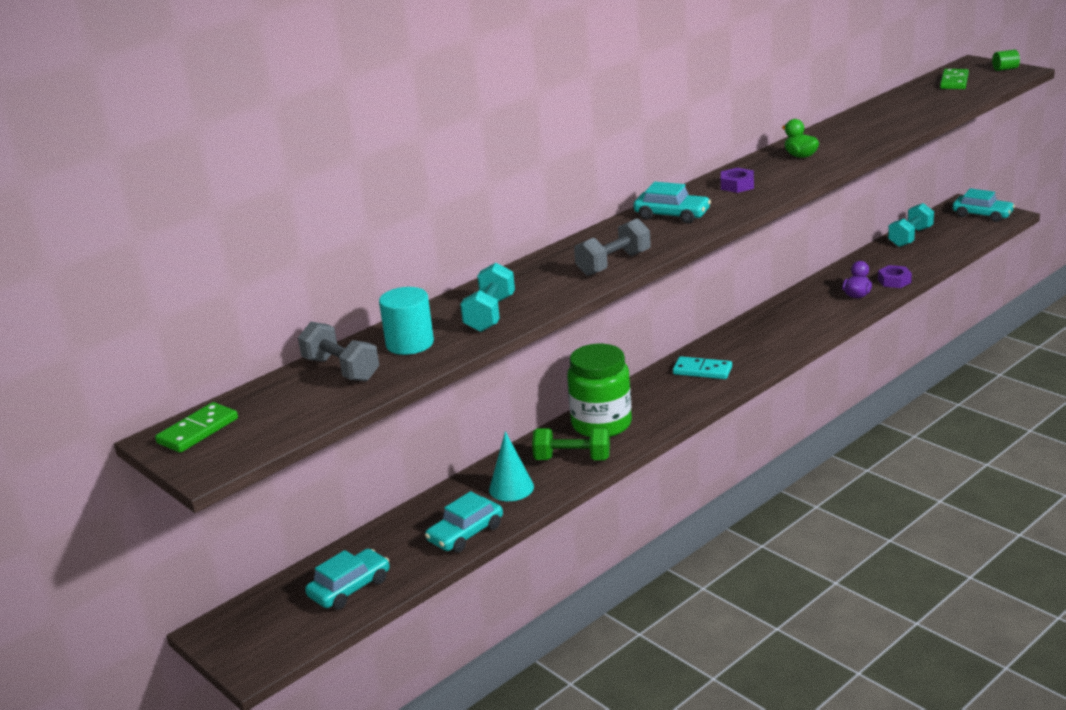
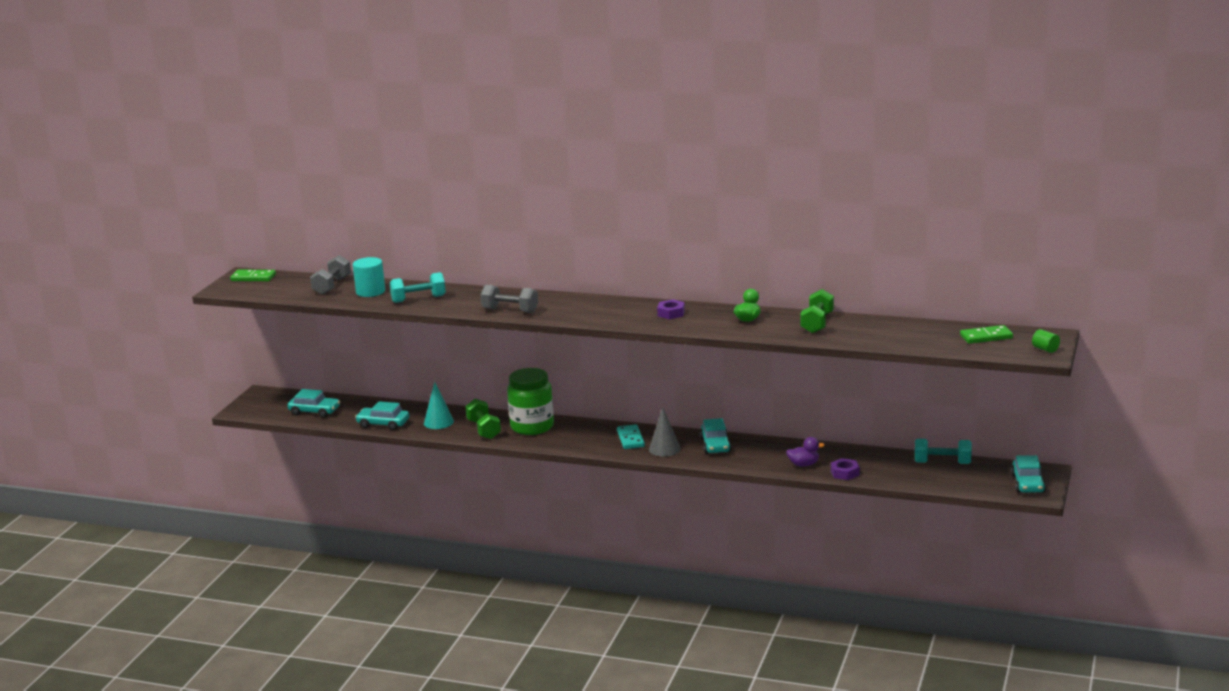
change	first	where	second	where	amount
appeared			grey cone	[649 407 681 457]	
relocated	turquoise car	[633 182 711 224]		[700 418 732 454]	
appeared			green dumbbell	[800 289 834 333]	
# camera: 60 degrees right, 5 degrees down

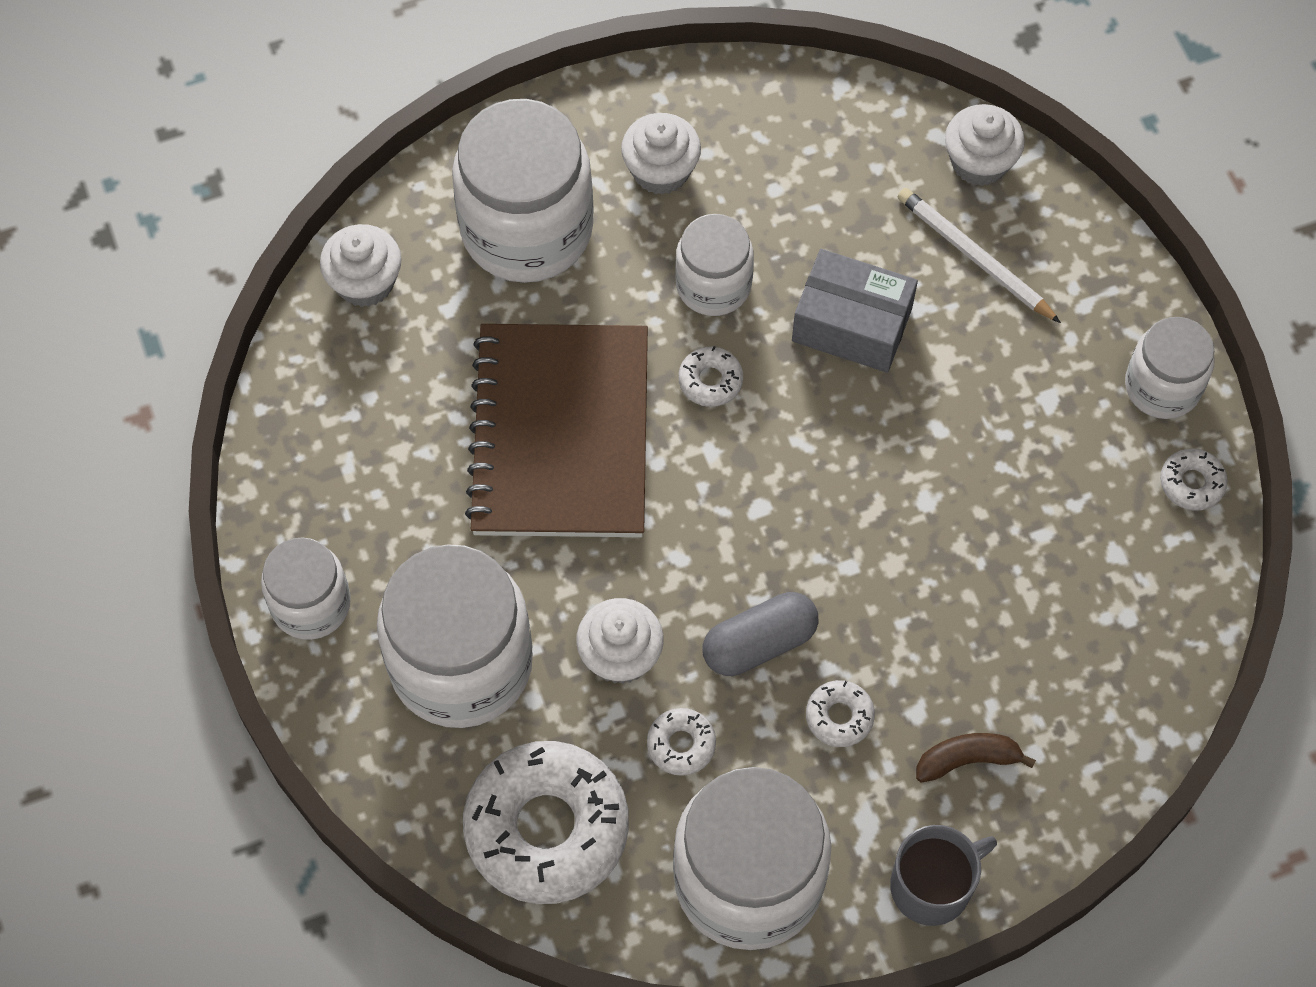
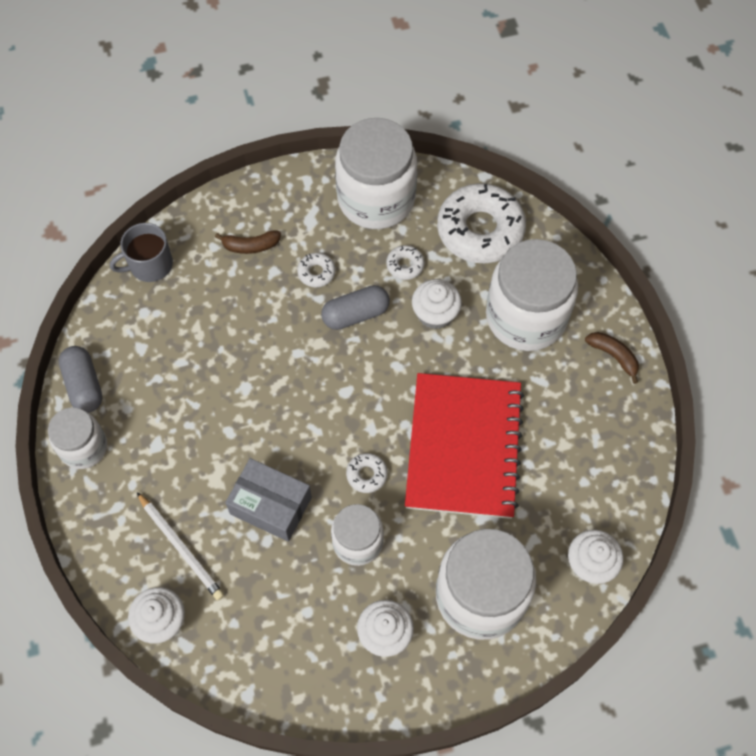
change	first	where	second	where	amount
exchanged	white donut	[1160 448 1227 511]	grey capsule	[59 346 102 413]	
relocated	grey mug	[890 825 997 926]		[110 223 173 282]	
colour	brown notebook	[465 324 648 537]	red notebook	[405 373 524 519]	
exchanged	white jar	[261 537 351 640]	brown banana	[585 332 639 384]	
# camera: 175 degrees left, 0 degrees up

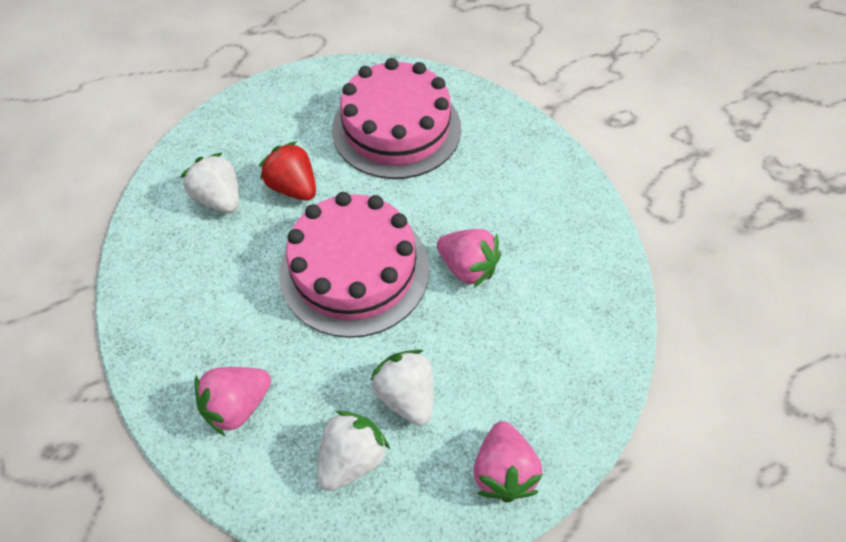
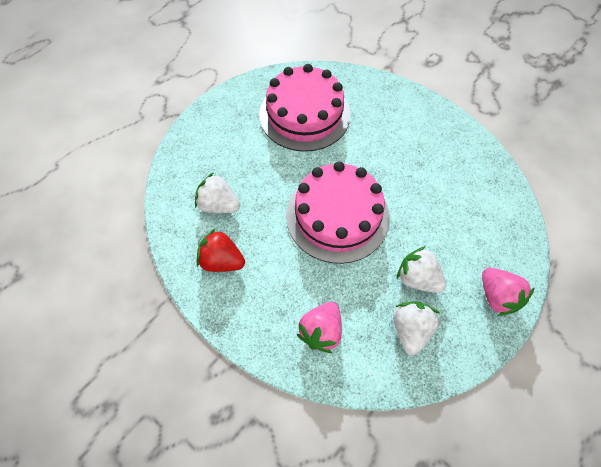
change	first	where	second	where	amount
relocated	red strawberry	[259 141 316 201]		[196 228 245 272]	
missing	pink strawberry	[437 229 501 287]			
# camera: 25 degrees left, 5 degrees up

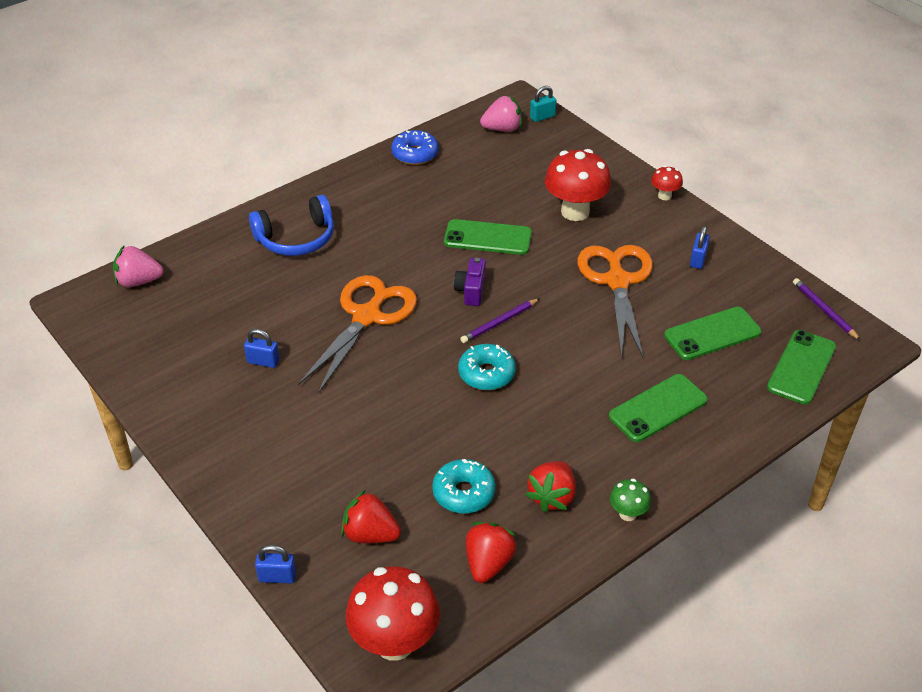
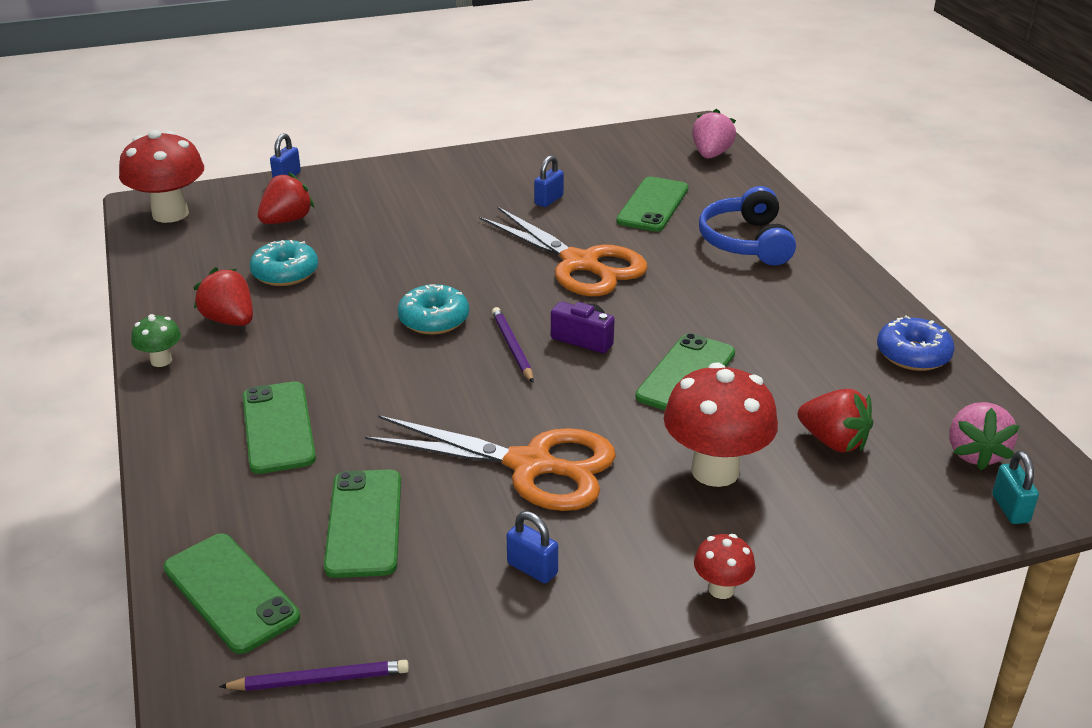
change	first	where	second	where	amount
appeared			green phone	[616 177 688 232]	
relocated	red strawberry	[466 522 517 583]		[798 389 873 453]	
# camera: 110 degrees right, 10 degrees down

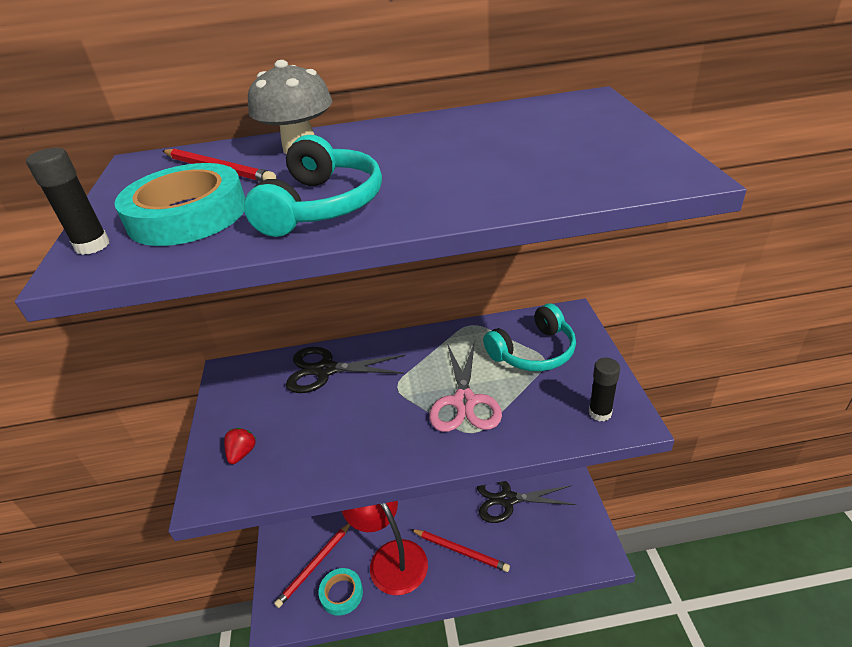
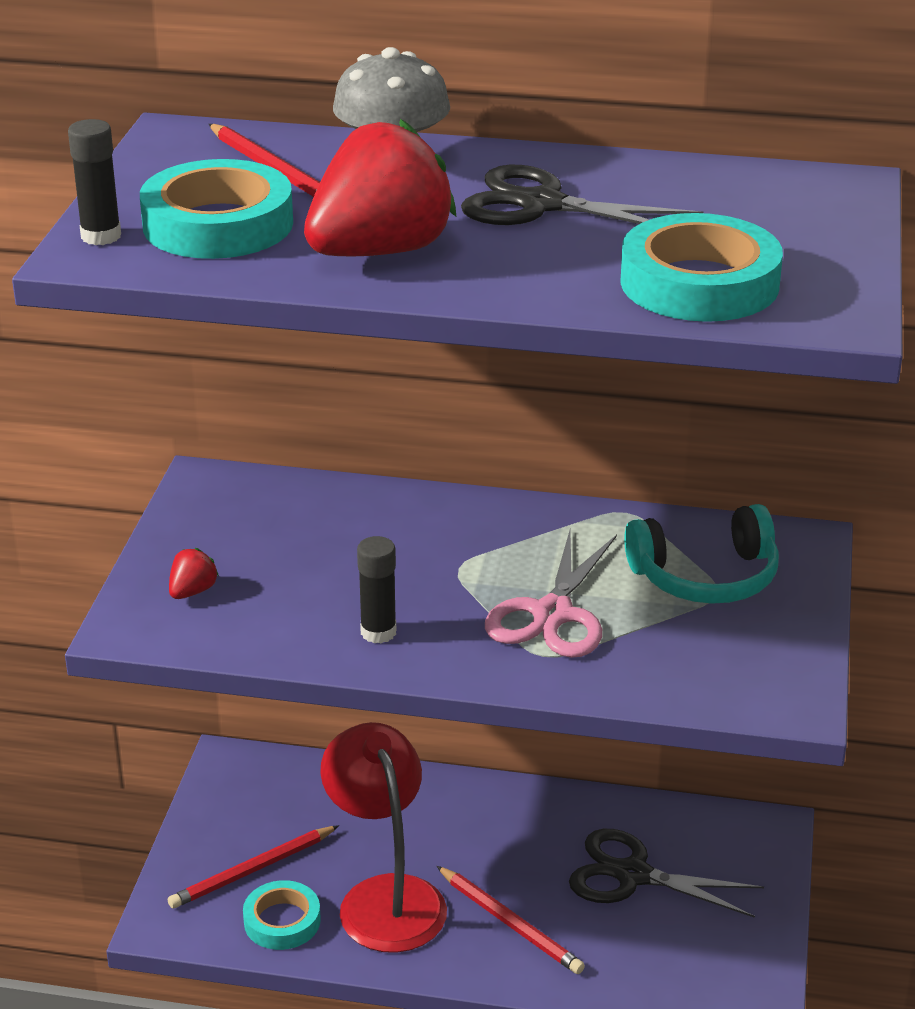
change	first	where	second	where	amount
exchanged	turquoise headphones	[244 135 382 237]	red strawberry	[304 119 456 256]	
relocated	black glue stick	[589 358 620 422]		[357 536 396 643]	
relocated	black scissors	[286 347 406 393]		[461 165 703 225]	
appeared			turquoise tape	[620 213 783 322]	
# camera: 15 degrees right, 5 degrees down

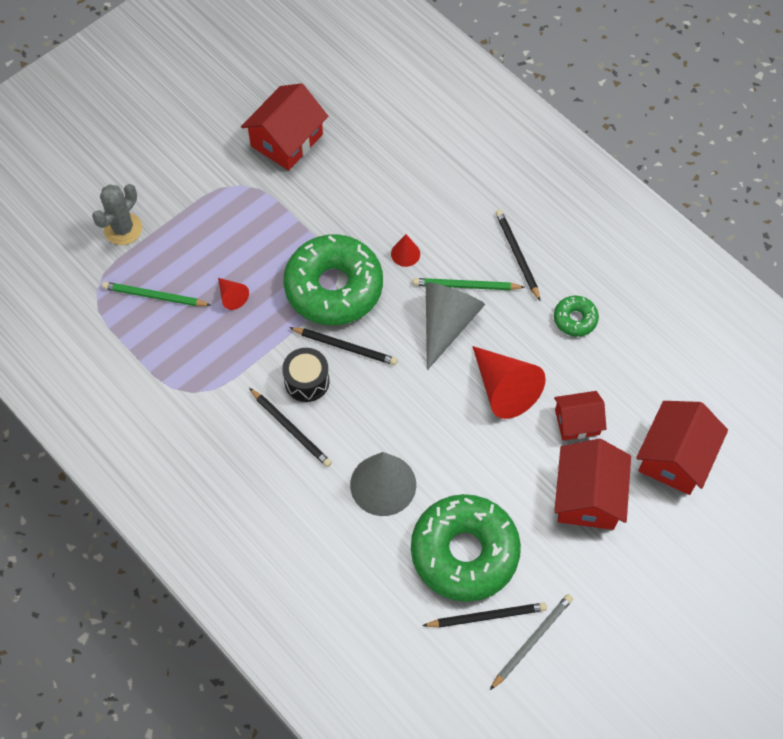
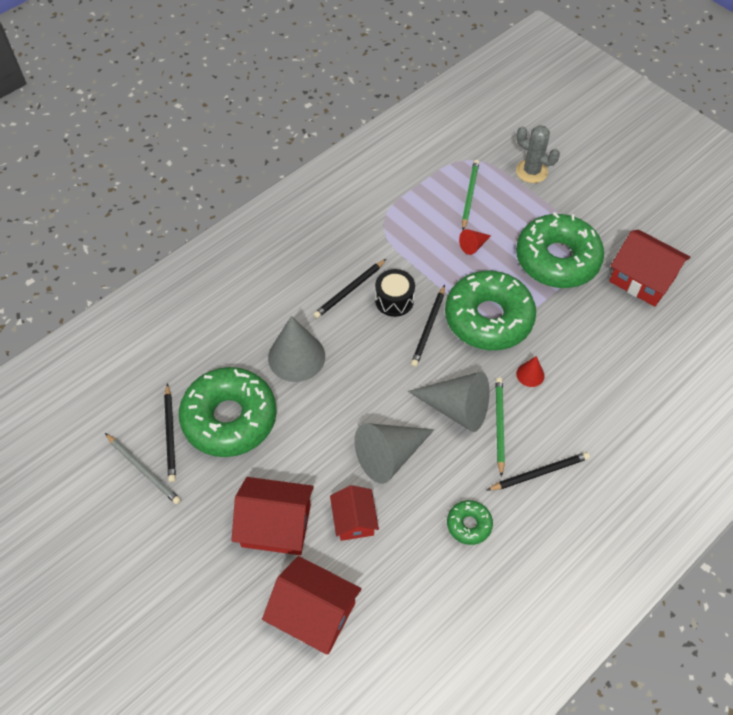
change	first	where	second	where	amount
colour	red cone	[472 346 546 419]	grey cone	[354 423 434 484]	
appeared			green donut	[516 212 604 288]	
# camera: 90 degrees right, 5 degrees down

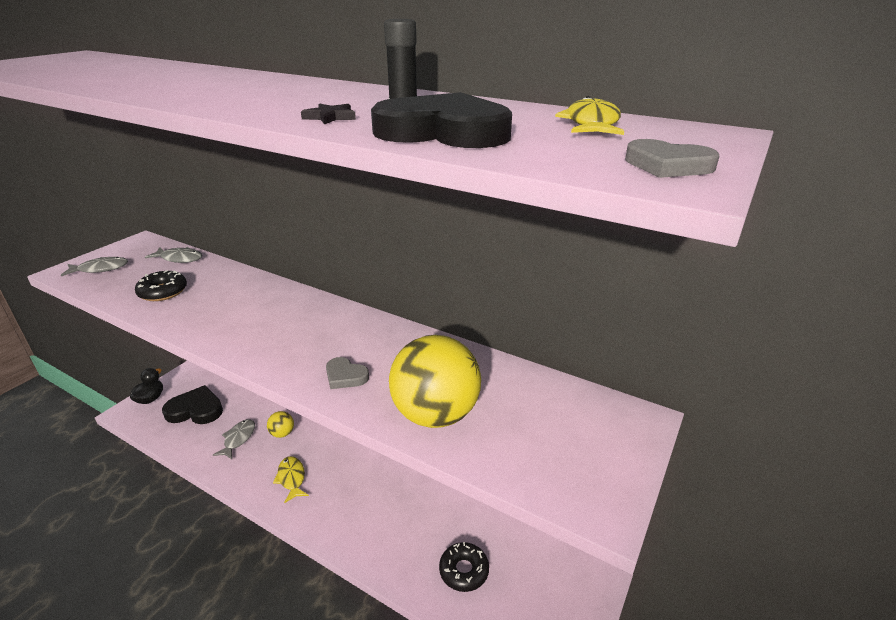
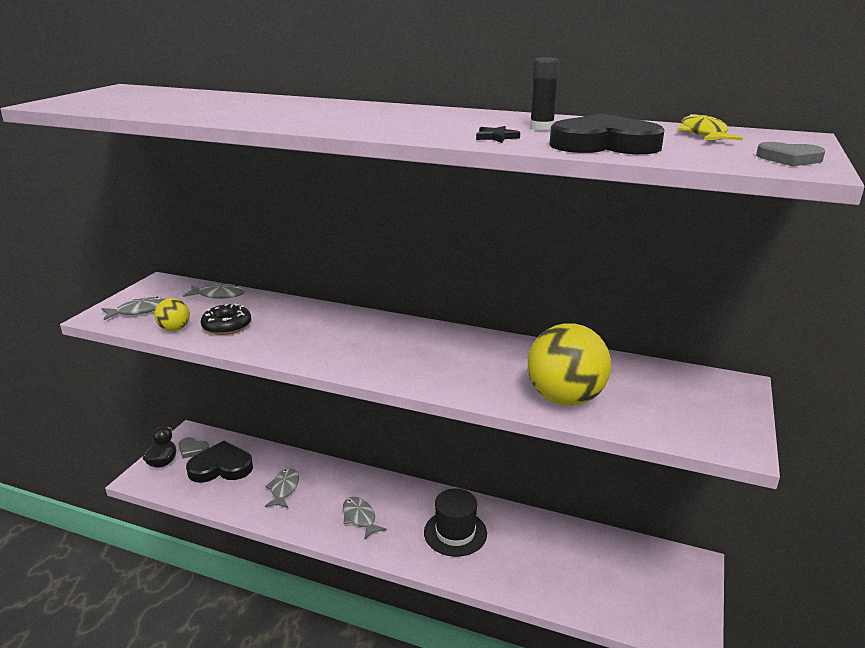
change	first	where	second	where	amount
relocated	yellow ball	[267 411 294 438]		[154 298 190 331]	
relocated	grey heart	[326 357 369 389]		[179 437 209 458]	
colour	yellow fish	[273 456 309 503]	grey fish	[343 497 387 539]	
appeared			black hat	[424 488 487 557]	
missing	black donut	[439 542 489 592]			
# camera: 10 degrees left, 5 degrees down

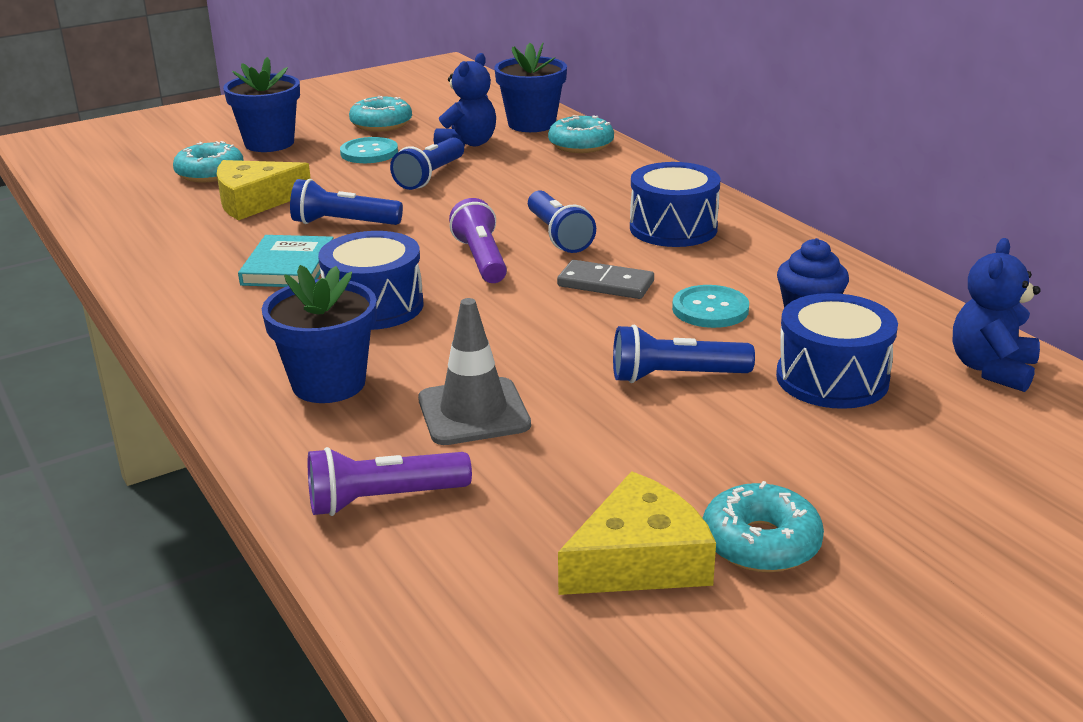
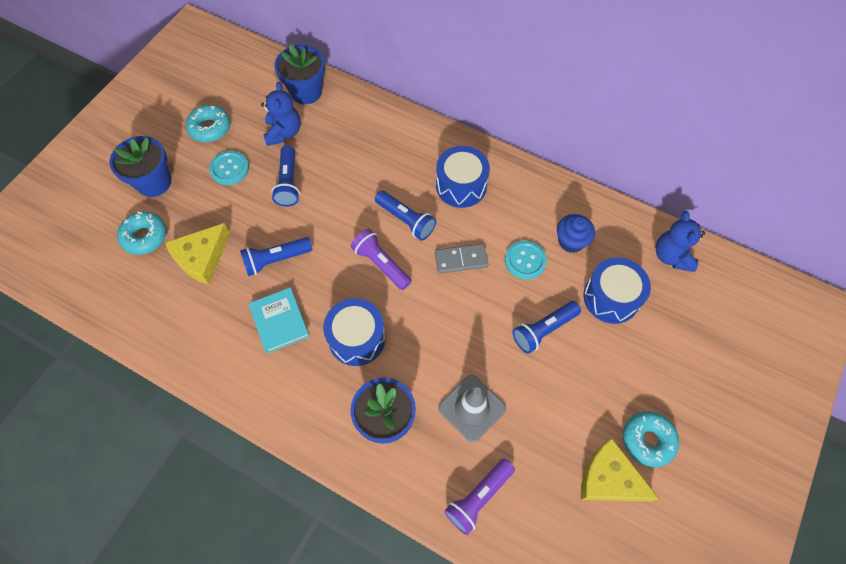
change	first	where	second	where	amount
spun	yellow cheese	[558 471 716 595]		[581 438 659 502]	90 degrees counterclockwise
missing	turquoise donut	[548 115 614 153]			
# camera: 30 degrees left, 35 degrees up

